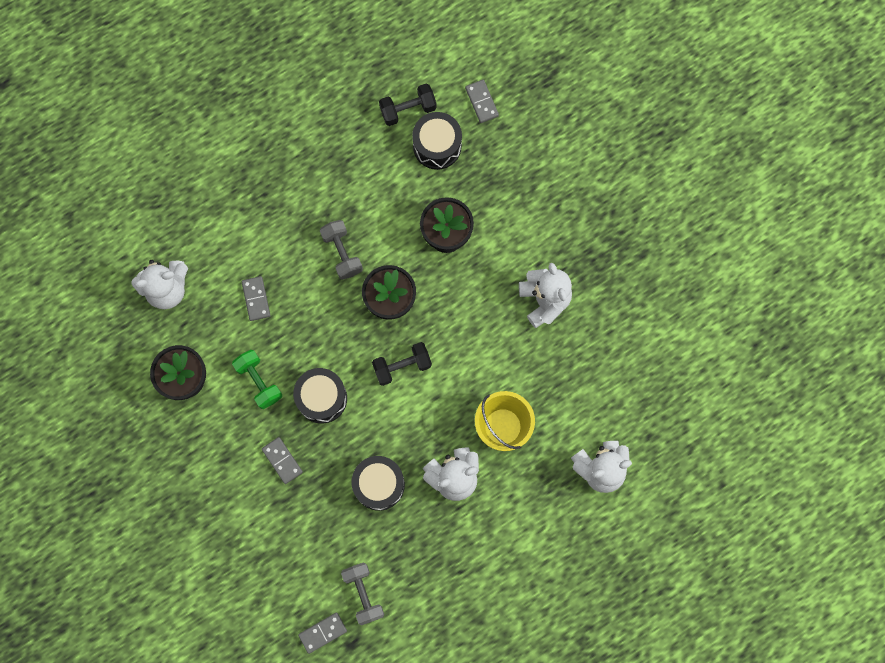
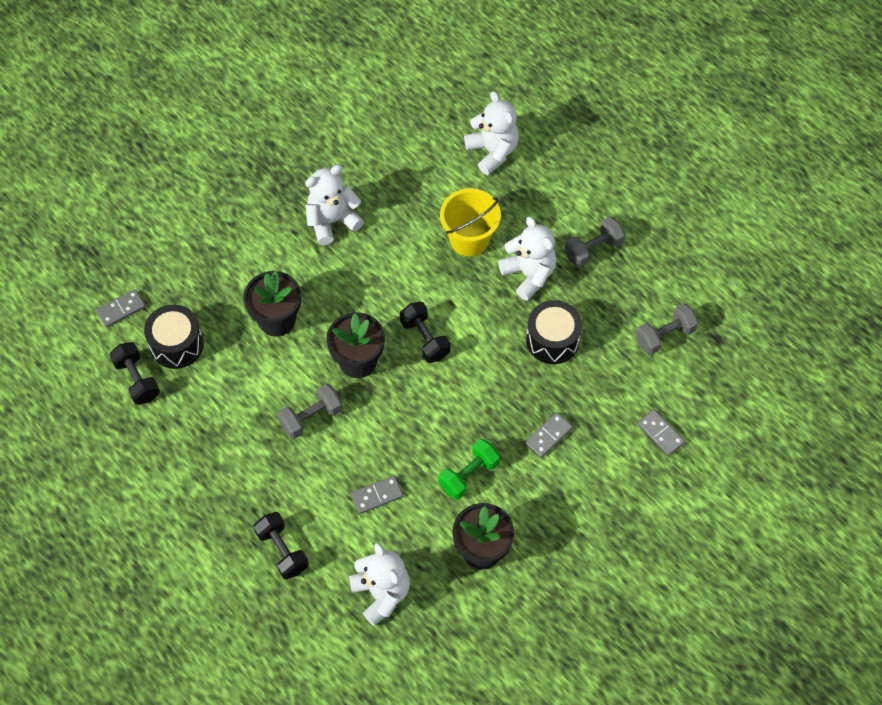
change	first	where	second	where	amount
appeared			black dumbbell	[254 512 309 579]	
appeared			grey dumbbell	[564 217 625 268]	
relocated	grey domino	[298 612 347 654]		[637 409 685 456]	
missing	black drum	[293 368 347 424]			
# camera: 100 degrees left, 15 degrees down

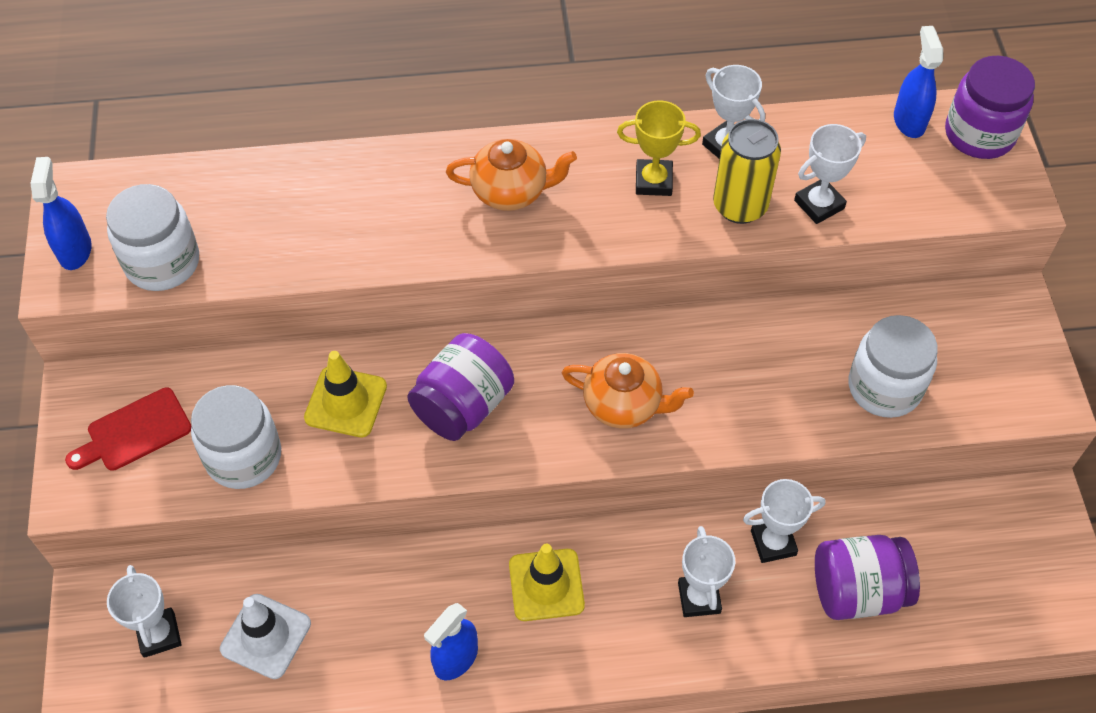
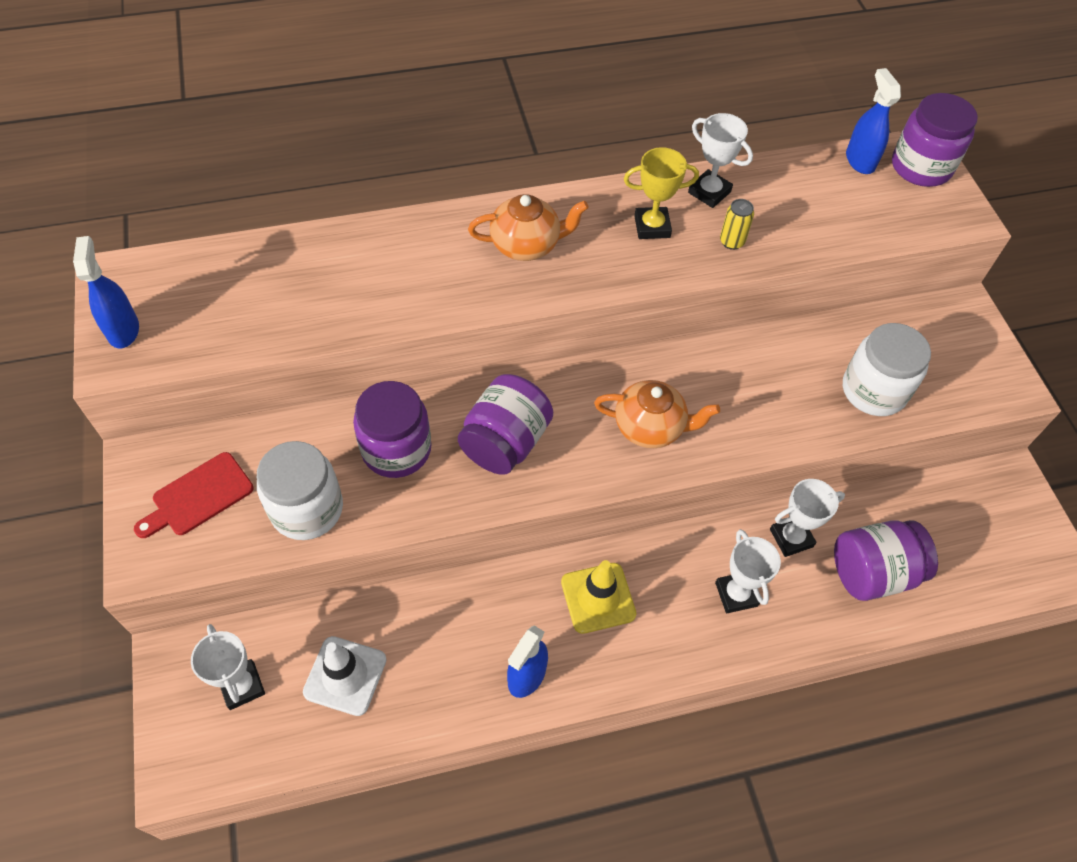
change	first	where	second	where	amount
exchanged	yellow traffic cone	[304 351 387 437]	purple jar	[353 381 432 478]	
size	yellow can	[713 119 781 224]		[720 199 754 250]	x0.52
missing	white jar	[106 184 199 291]			
missing	white trophy	[794 124 866 224]			
# camera: 10 degrees left, 0 degrees up

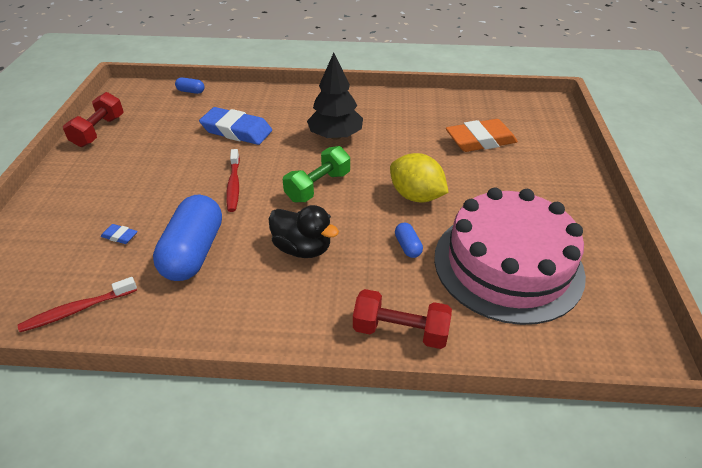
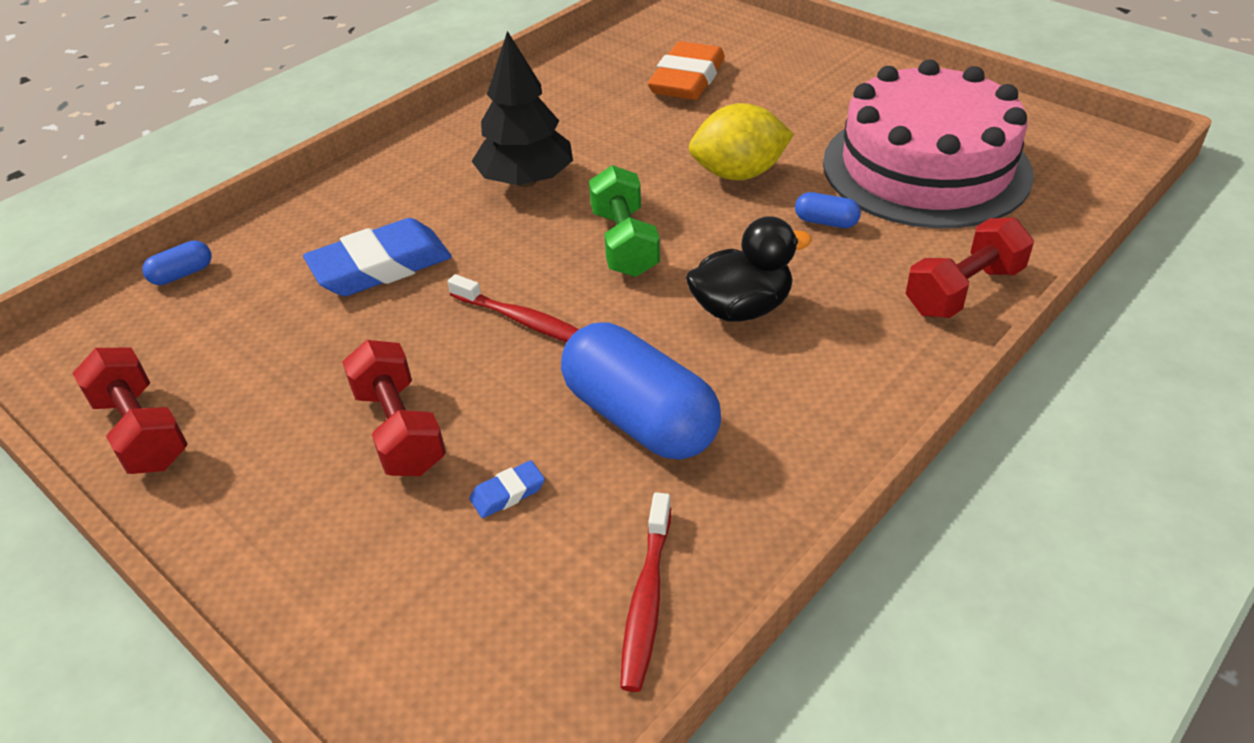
change	first	where	second	where	amount
appeared			red dumbbell	[342 340 446 476]	
# camera: 50 degrees left, 0 degrees up

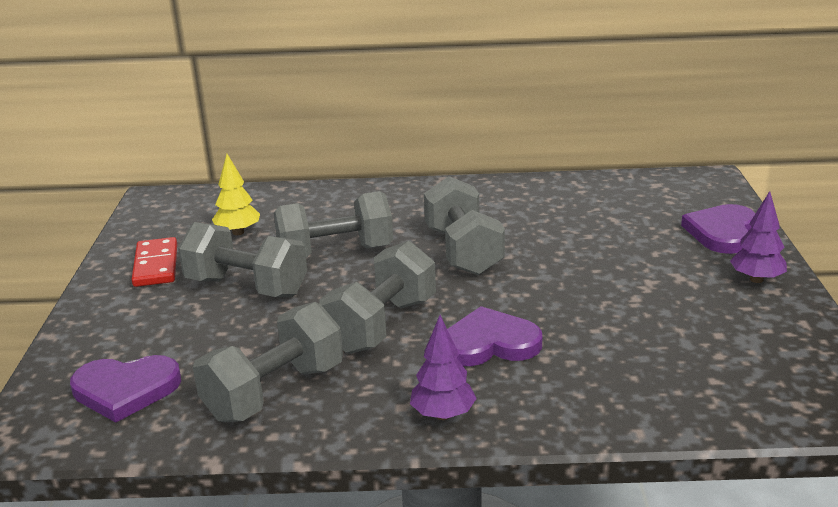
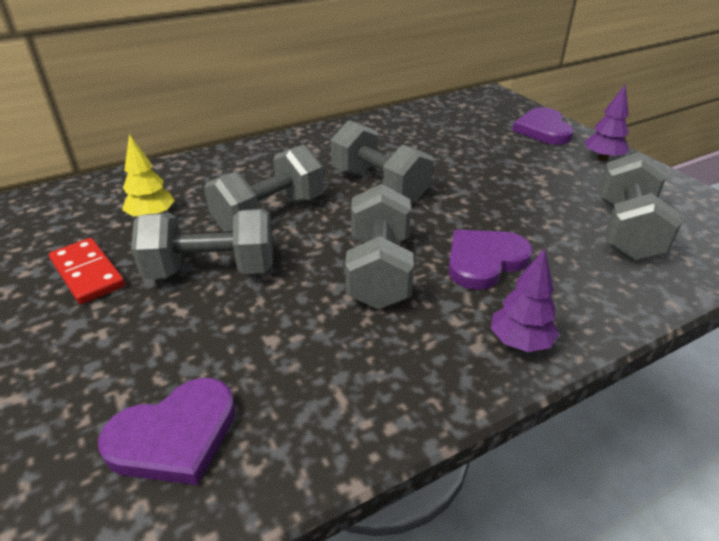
change	first	where	second	where	amount
relocated	grey dumbbell	[193 302 343 423]		[599 152 682 261]	
# camera: 30 degrees left, 10 degrees up

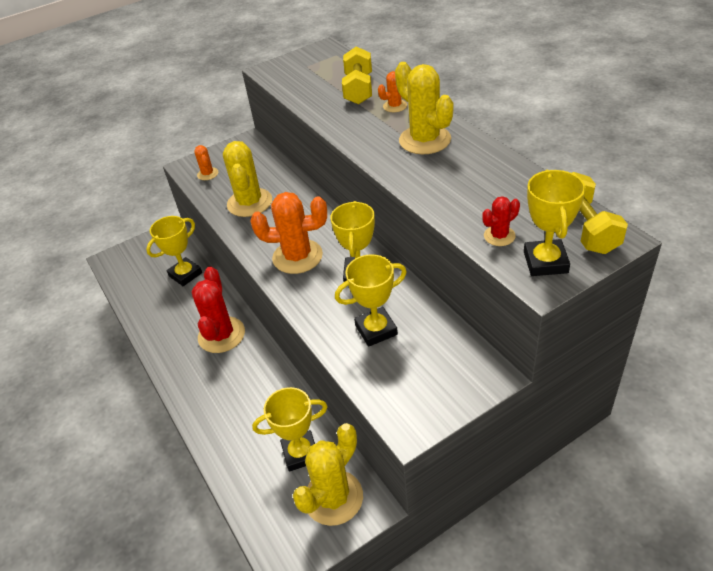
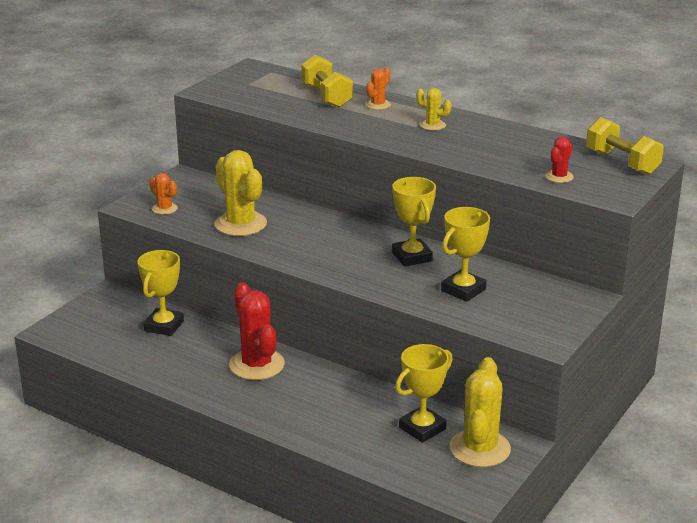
change	first	where	second	where	amount
size	yellow cactus	[395 62 454 154]		[416 88 452 131]	x0.50
missing	orange cactus	[250 192 327 274]			
missing	yellow trophy	[524 170 586 276]			
# camera: 30 degrees left, 15 degrees down

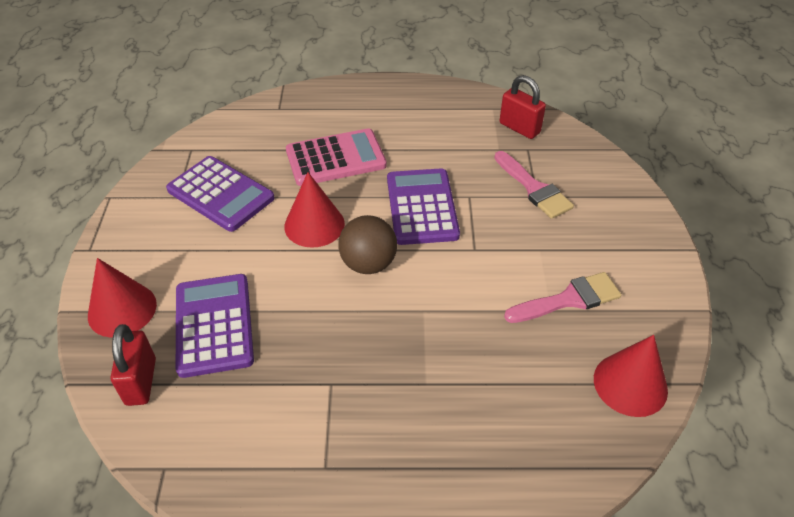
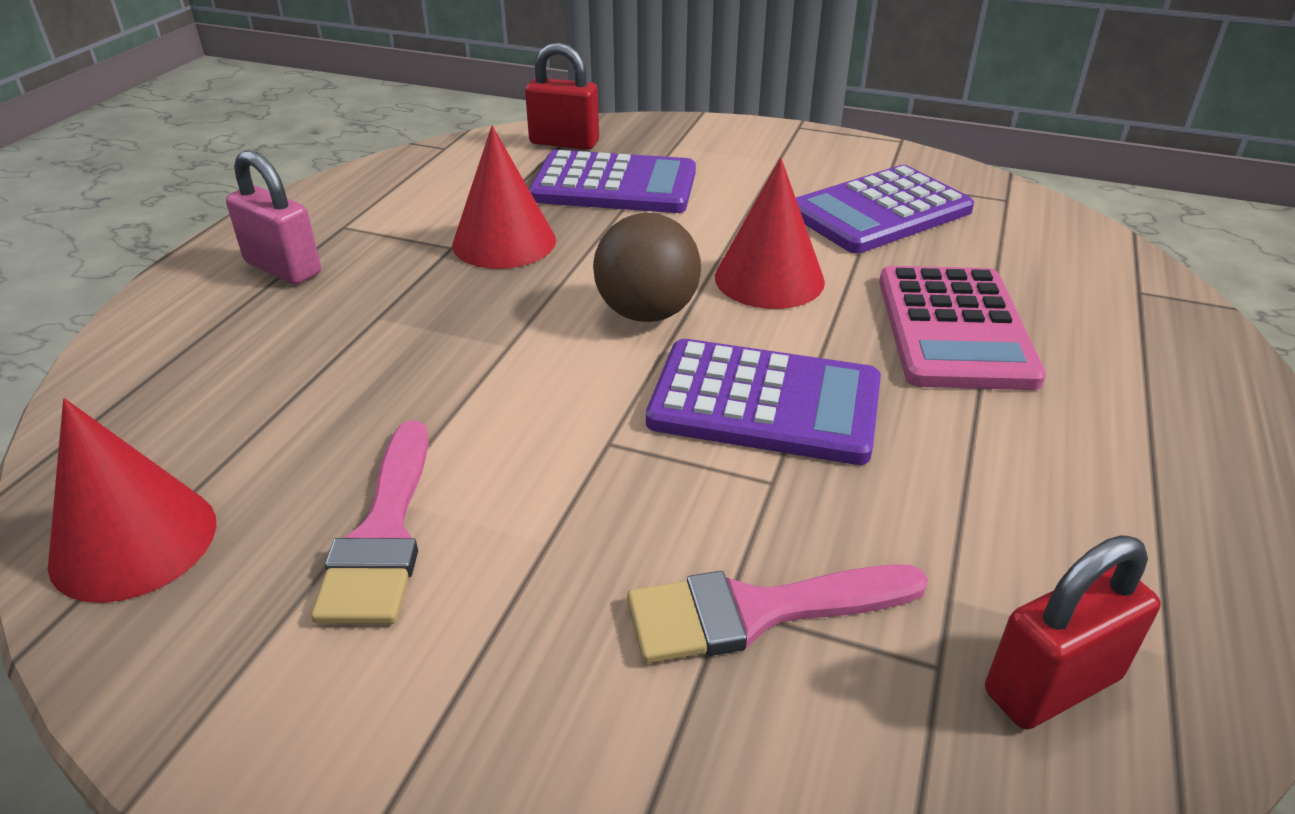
change	first	where	second	where	amount
appeared			pink padlock	[226 150 321 285]	
relocated	red cone	[88 258 157 338]		[452 126 556 269]	
# camera: 110 degrees right, 10 degrees down

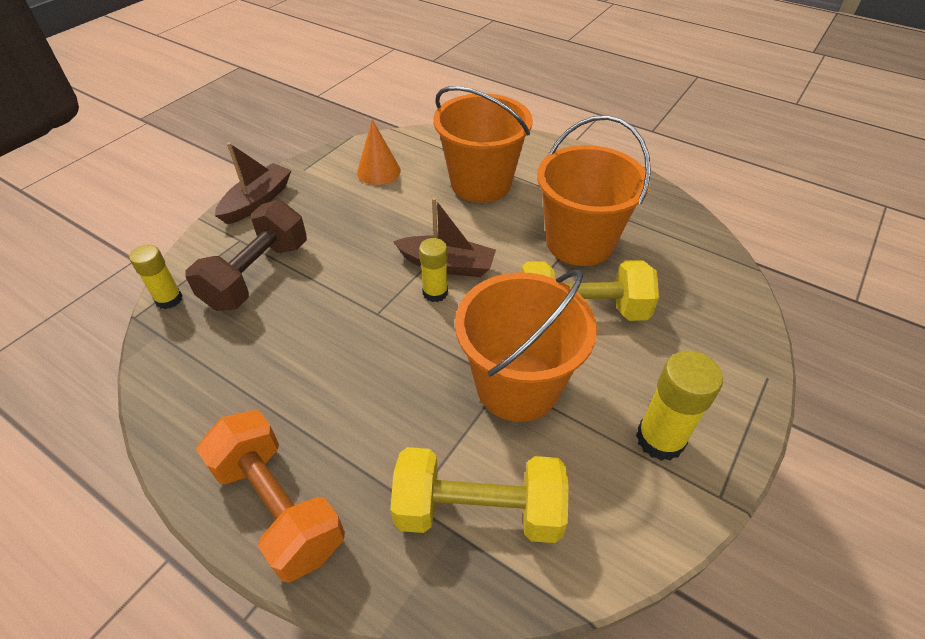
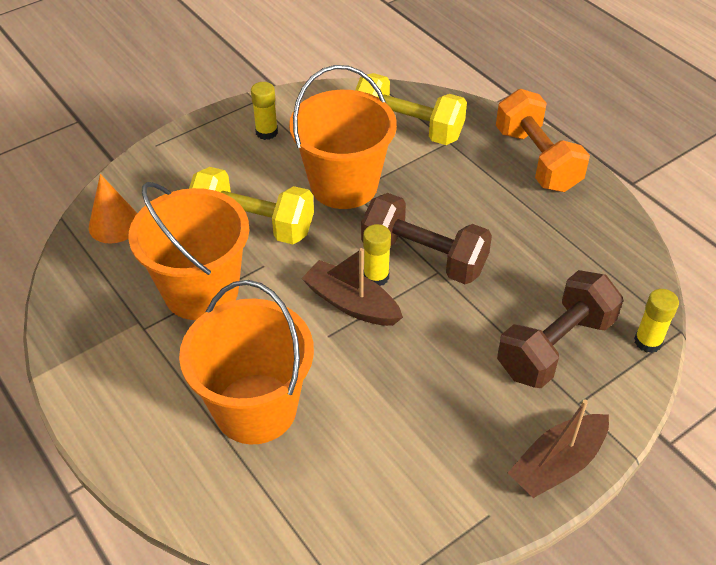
change	first	where	second	where	amount
relocated	orange cone	[357 119 401 185]		[89 174 137 243]	
size	yellow glue stick	[636 351 723 461]		[251 82 278 140]	x0.66
appeared			brown dumbbell	[361 193 492 284]	
# camera: 160 degrees left, 0 degrees up

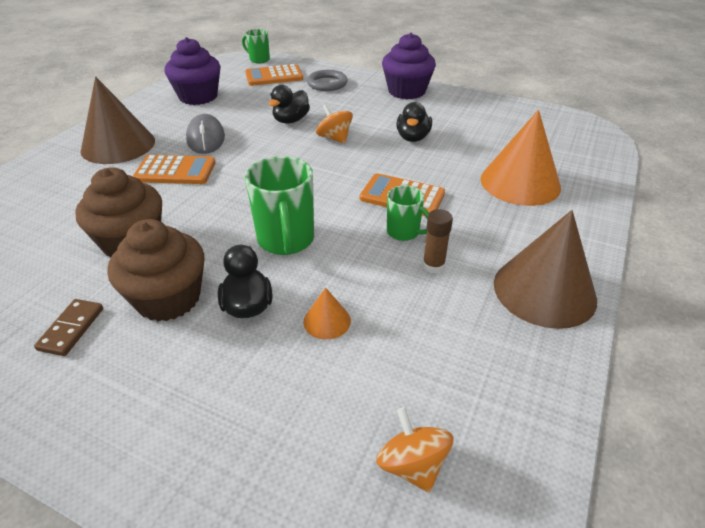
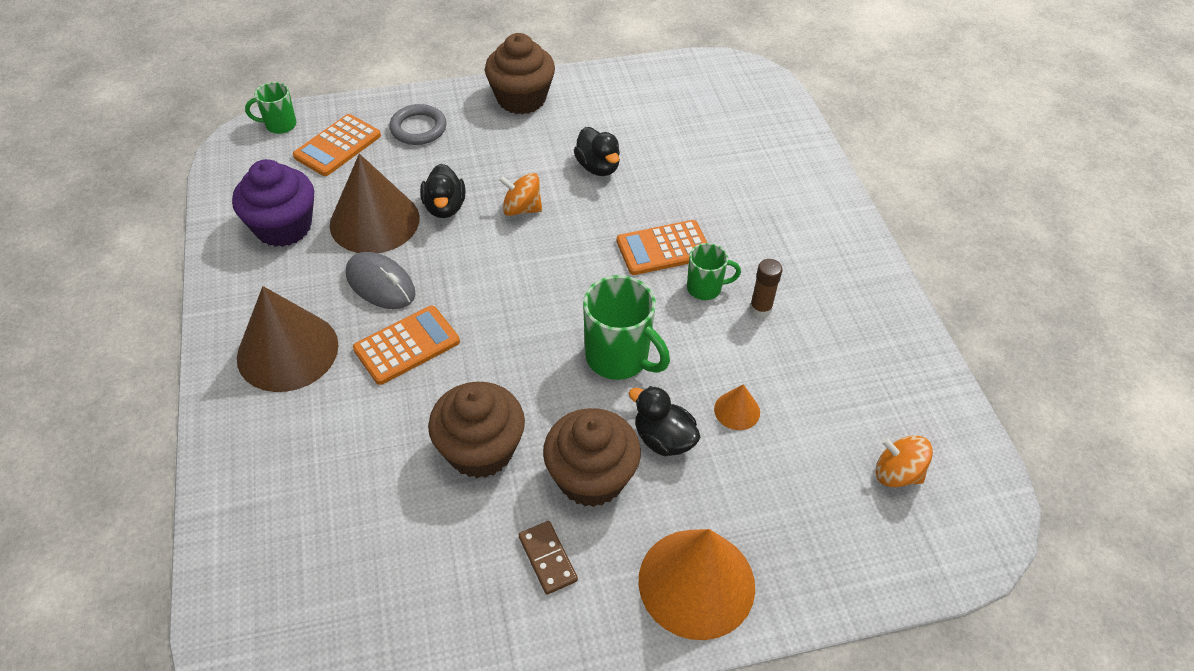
change	first	where	second	where	amount
relocated	brown cone	[494 210 597 329]		[330 154 420 253]	
colour	purple cupcake	[382 33 436 99]	brown cupcake	[485 33 555 114]	
relocated	orange cone	[480 110 561 206]		[639 529 755 640]	
# camera: 40 degrees left, 10 degrees up

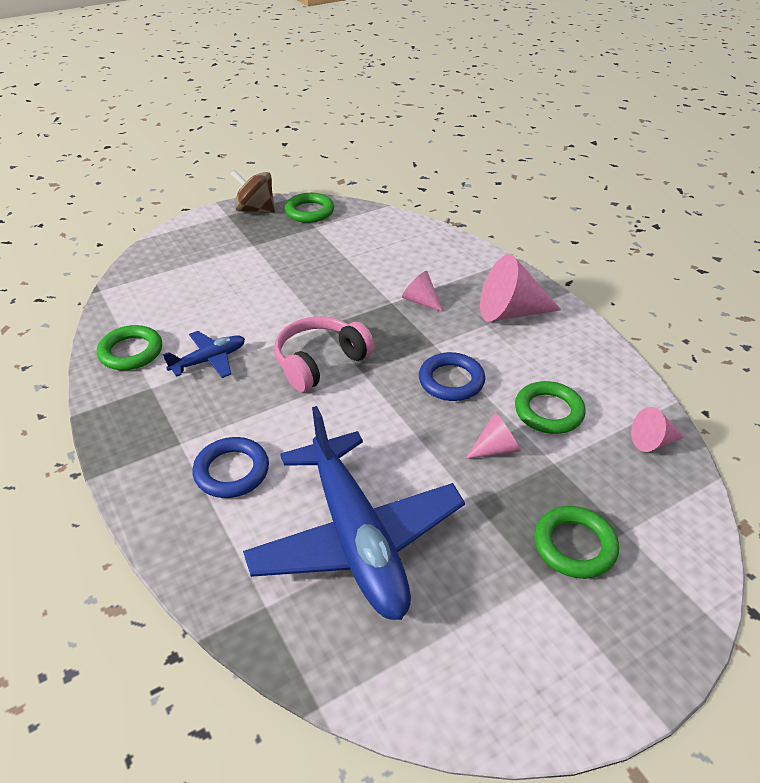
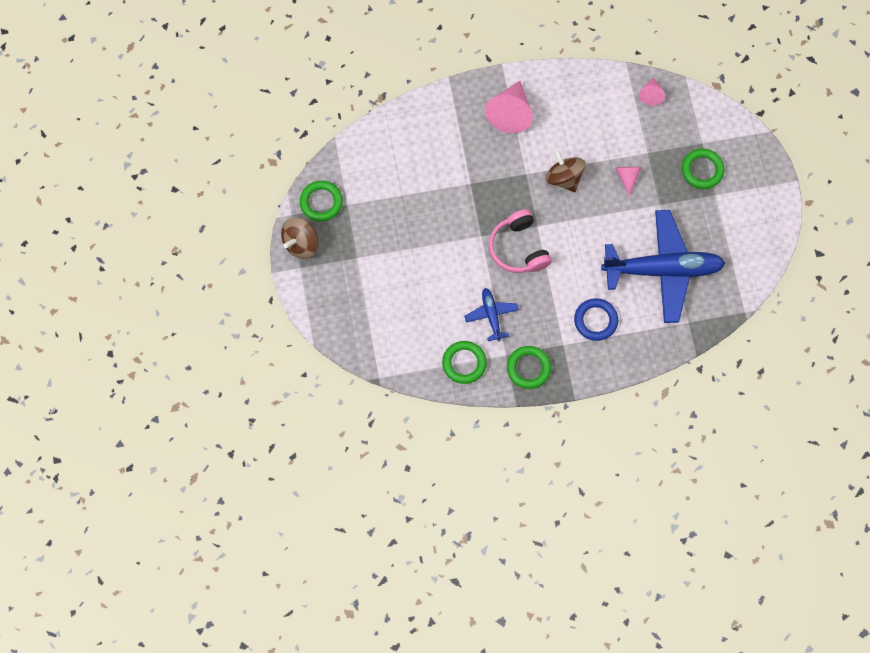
change	first	where	second	where	amount
relocated	green ring	[515 381 586 434]		[507 346 551 389]	
exchanged	blue ring	[419 352 485 401]	brown spinning top	[545 150 586 192]	
missing	pink cone	[402 271 443 312]			
# camera: 70 degrees left, 30 degrees up

